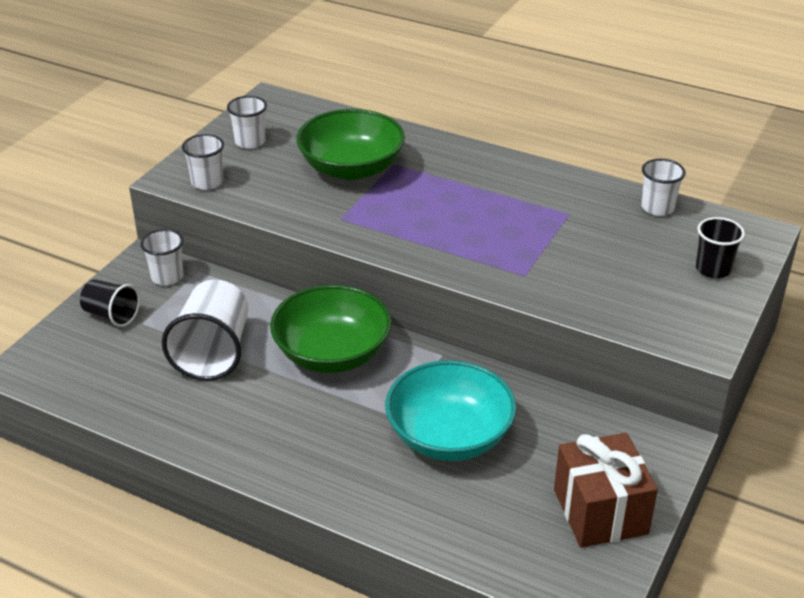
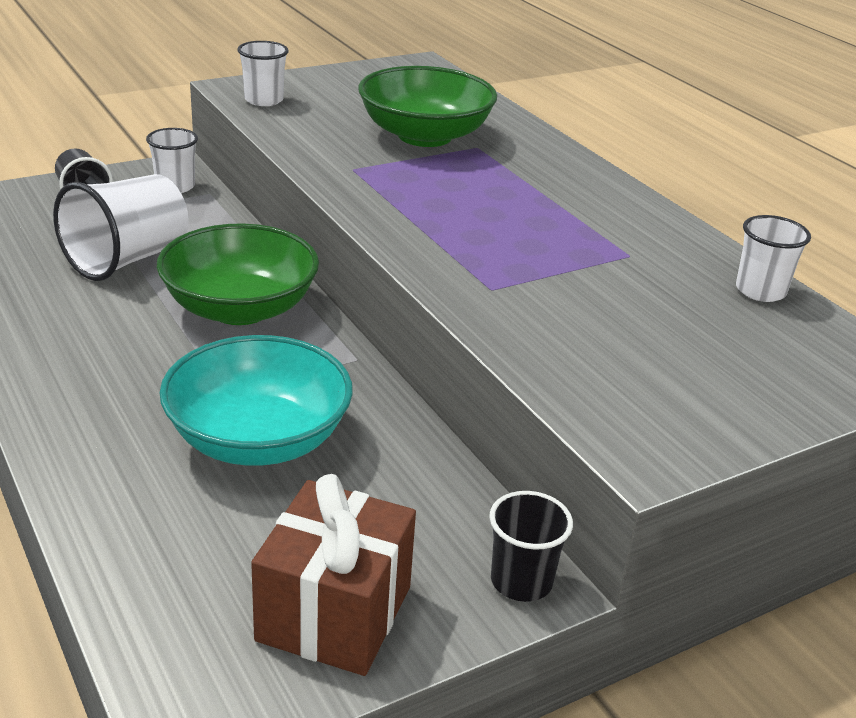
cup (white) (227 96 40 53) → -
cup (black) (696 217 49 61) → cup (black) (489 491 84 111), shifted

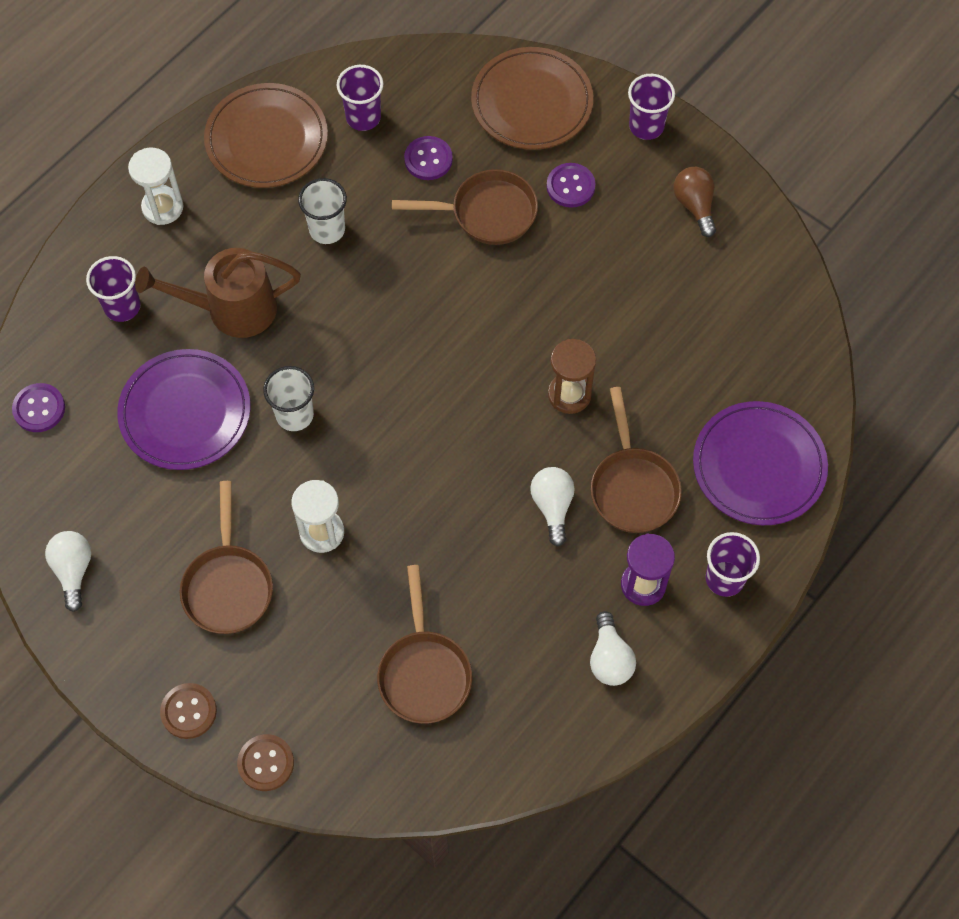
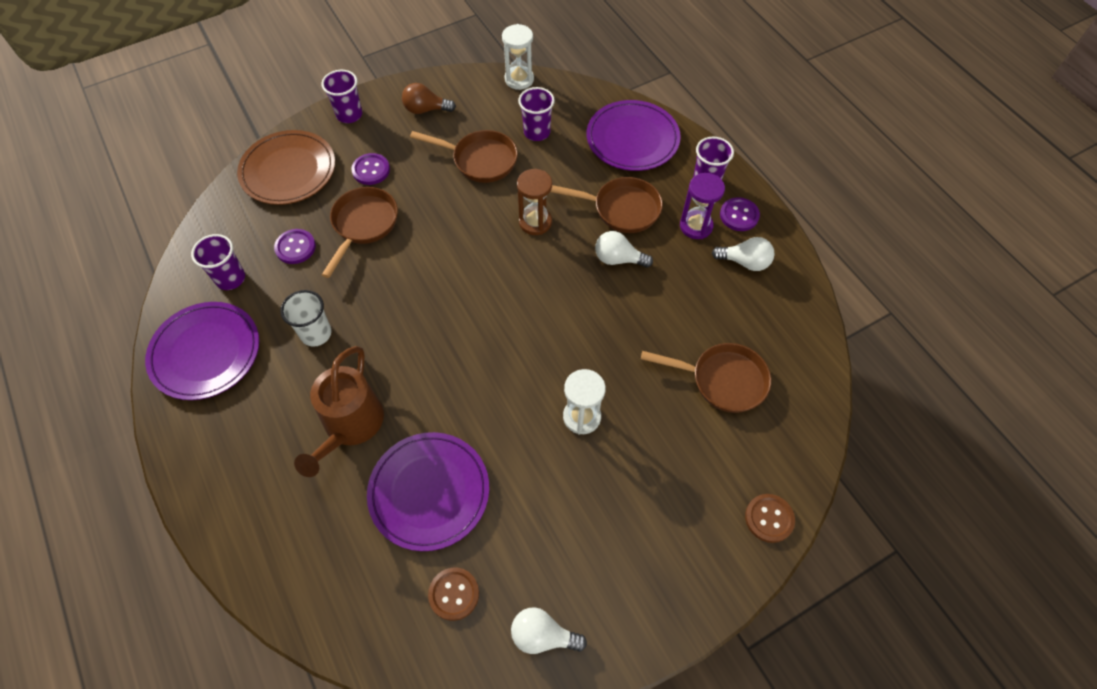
button (purple) (12 383 53 49) → button (purple) (720 197 40 34), shifted
cup (purple) (86 256 55 66) → cup (purple) (518 87 37 54), shifted
hourglass (white) (128 148 55 77) → hourglass (white) (502 24 32 66), shifted
button (brown) (160 683 57 56) → button (brown) (428 568 51 53), shifted
pan (brown) (180 481 93 153) → pan (brown) (410 130 108 53), shifted
plate (brown) (204 83 124 105) → plate (purple) (145 302 114 98)
cup (white) (263 366 51 65) → -

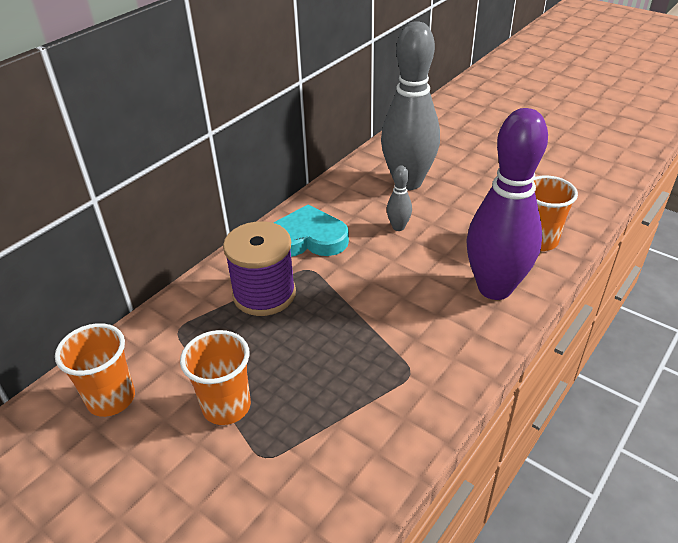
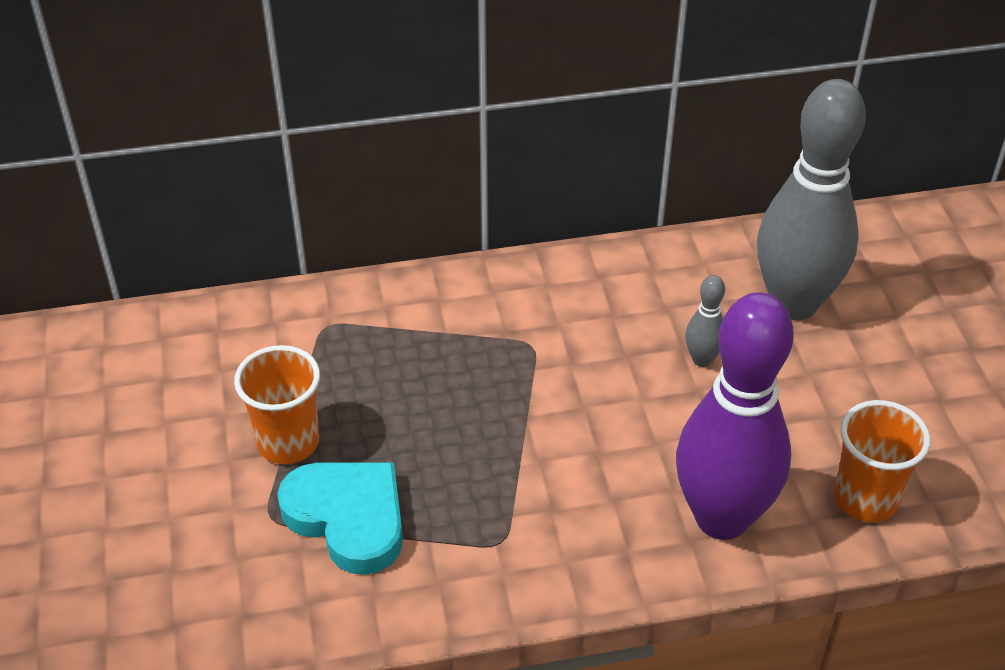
cup (orange) (55 323 80 94) → -
spool (purple) (223 221 73 95) → -
heart (turquoise) (274 205 75 52) → heart (turquoise) (277 462 126 113), shifted

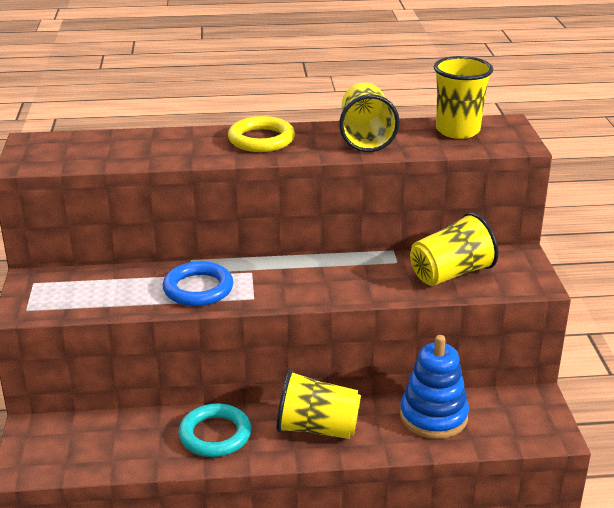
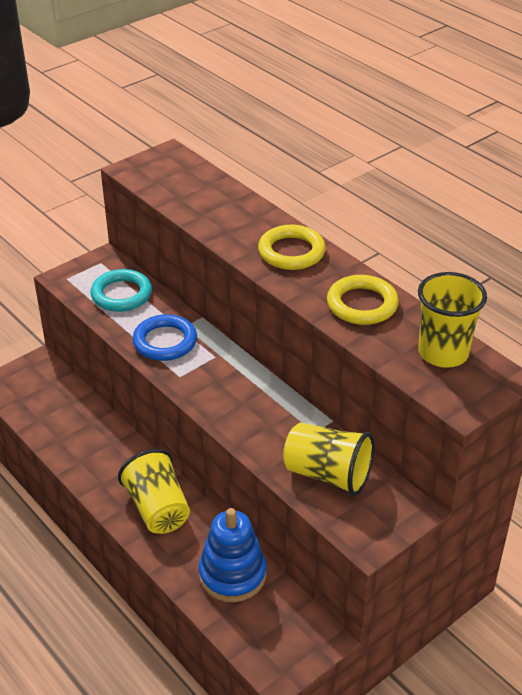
ring (turquoise) (179 403 72 54) → ring (turquoise) (91 269 61 43), shifted
cup (yellow) (339 83 61 69) → ring (yellow) (327 275 72 50)

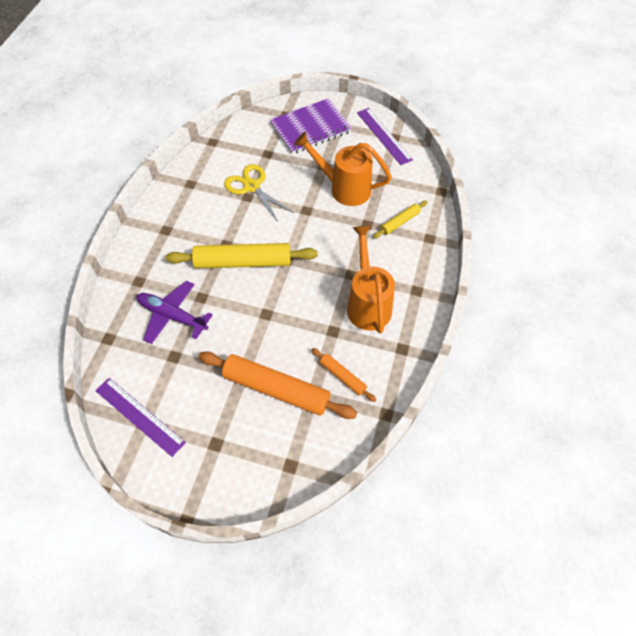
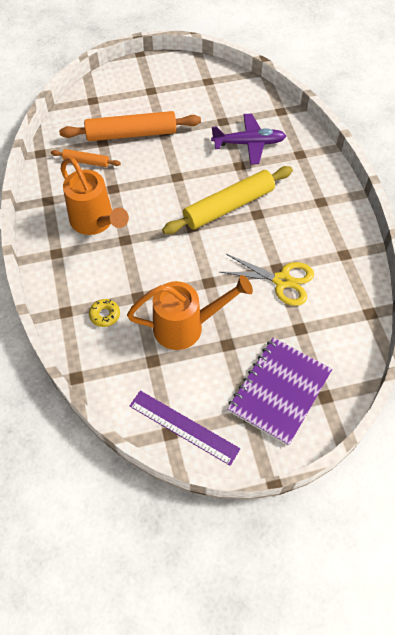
ruler (purple) (95 378 91 79) → -
rolling pin (yellow) (373 201 55 37) → donut (yellow) (89 299 31 28)

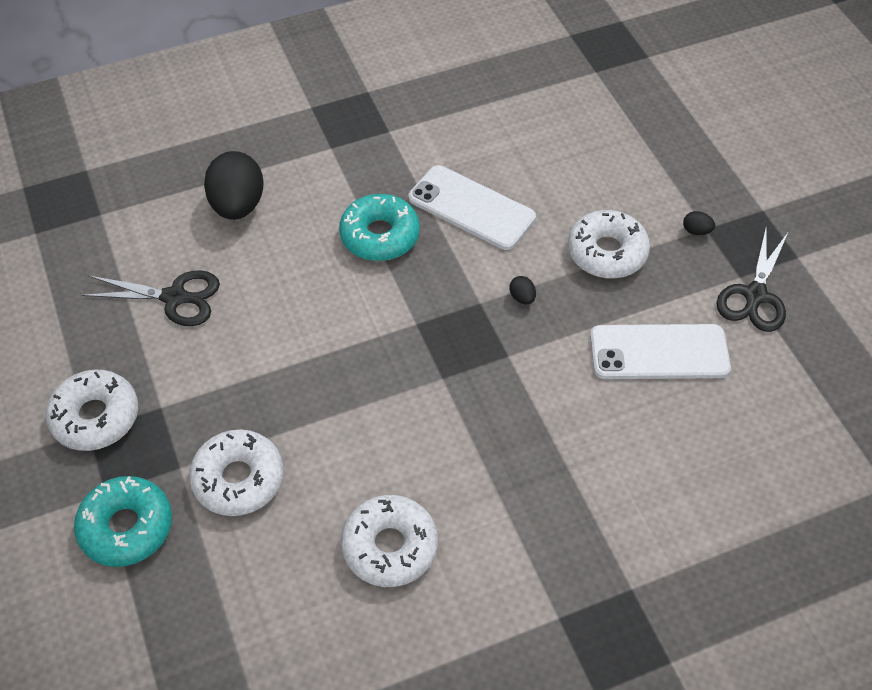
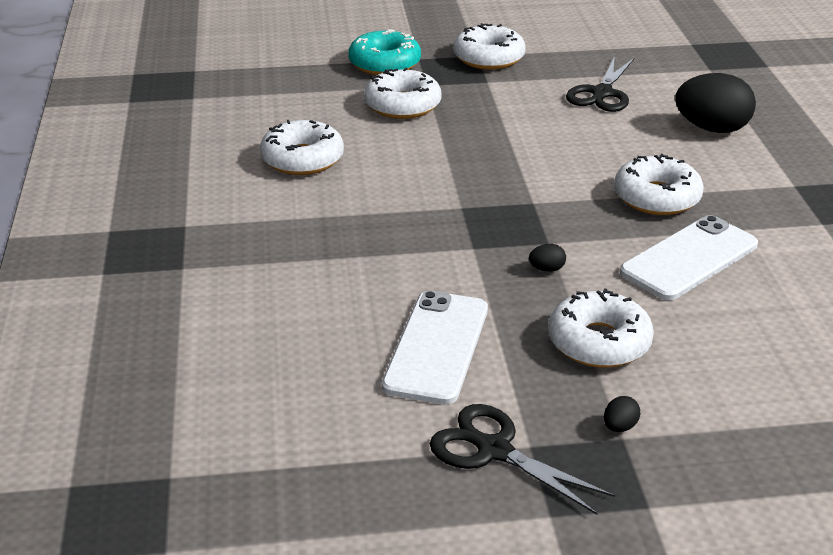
donut (turquoise) (339 194 81 67) → donut (white) (614 154 90 61)

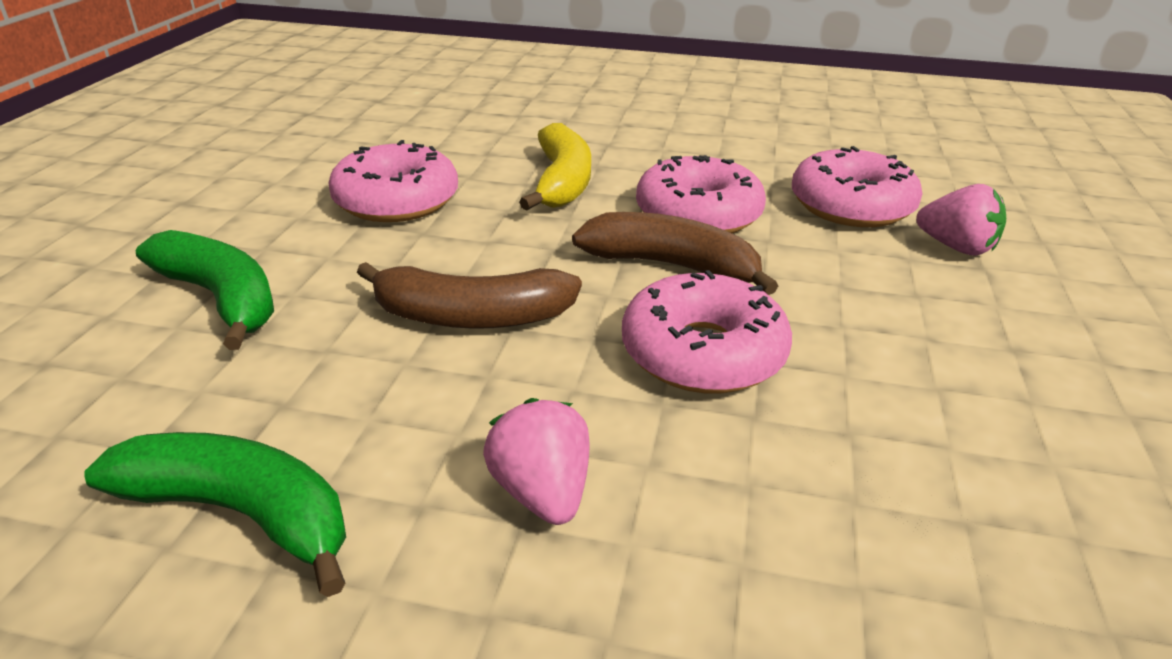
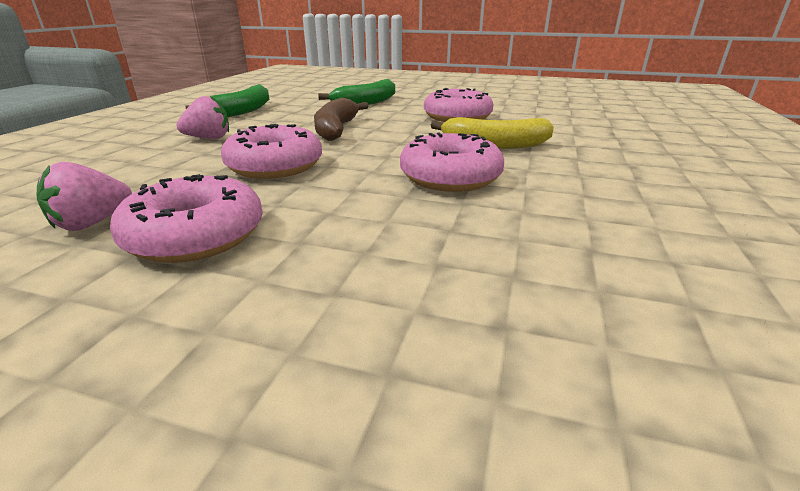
banana (brown) (572 212 206 83) → -
donut (pink) (792 146 131 81) → donut (pink) (110 174 153 89), shifted
strawberry (pink) (916 184 90 72) → strawberry (pink) (37 162 95 69), shifted

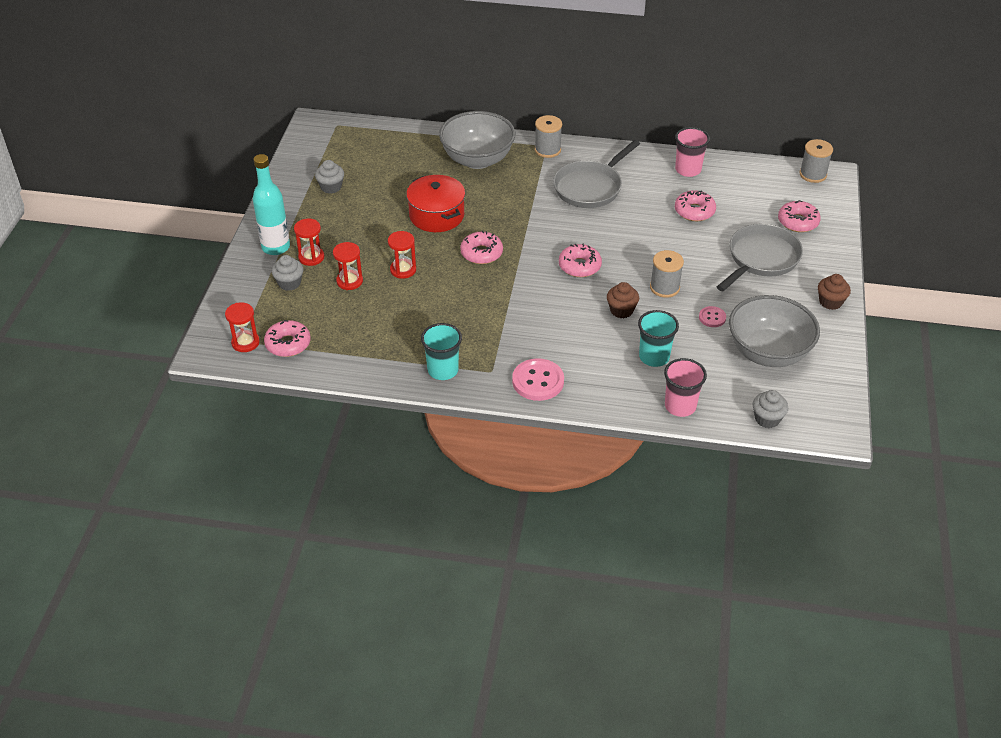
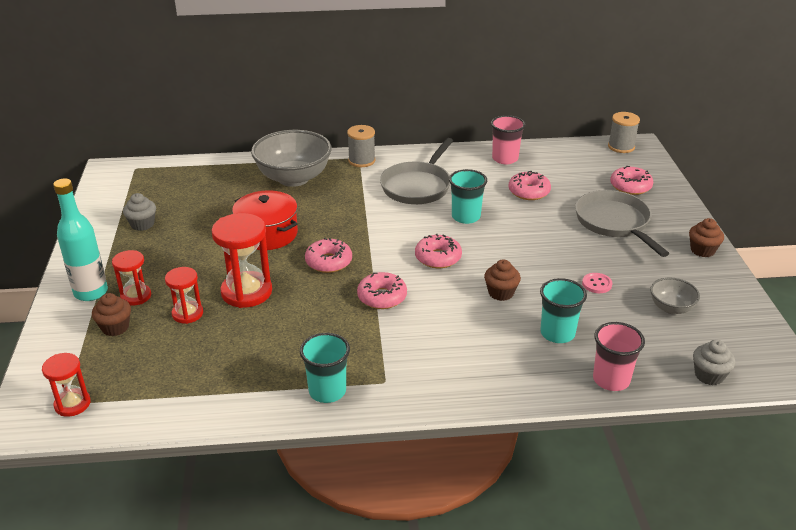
donut (pink) (264 320 47 37) → donut (pink) (357 272 50 37), shifted
cupcake (grey) (271 255 32 36) → cupcake (brown) (92 293 39 43)
hourglass (red) (388 231 28 48) → hourglass (red) (211 213 61 95), x1.70
button (pink) (512 358 52 43) → -
spool (grey) (650 250 34 48) → -
pan (grey) (717 224 86 67) → pan (grey) (575 190 94 67), 45 degrees counterclockwise
bowl (grey) (729 295 91 72) → bowl (grey) (650 278 50 36), x0.49
- → cup (turquoise) (449 169 38 55)

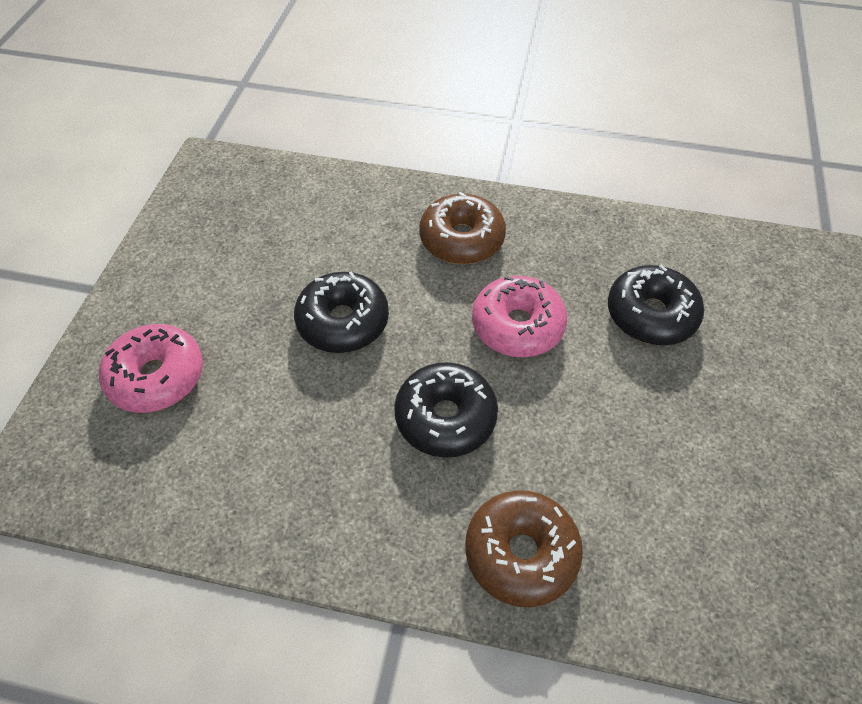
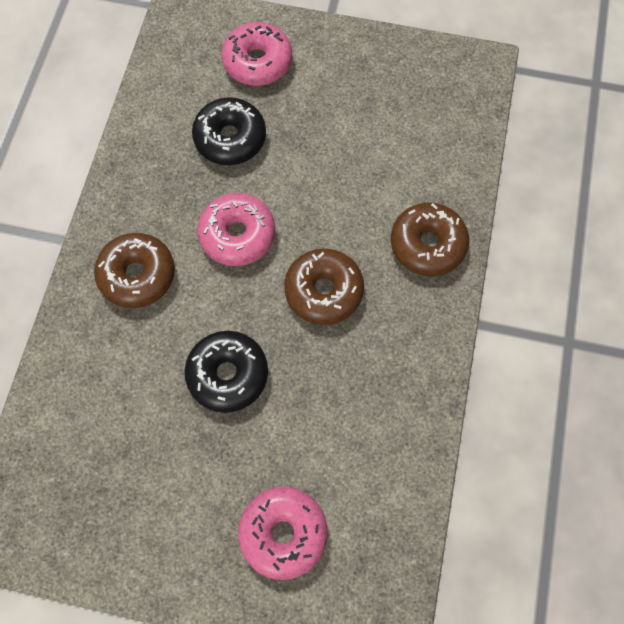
donut (black) (394 362 104 96) → donut (brown) (284 248 80 77)
- → donut (pink) (222 22 70 64)

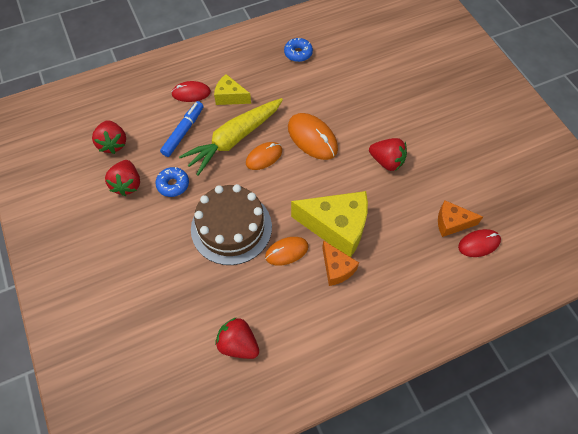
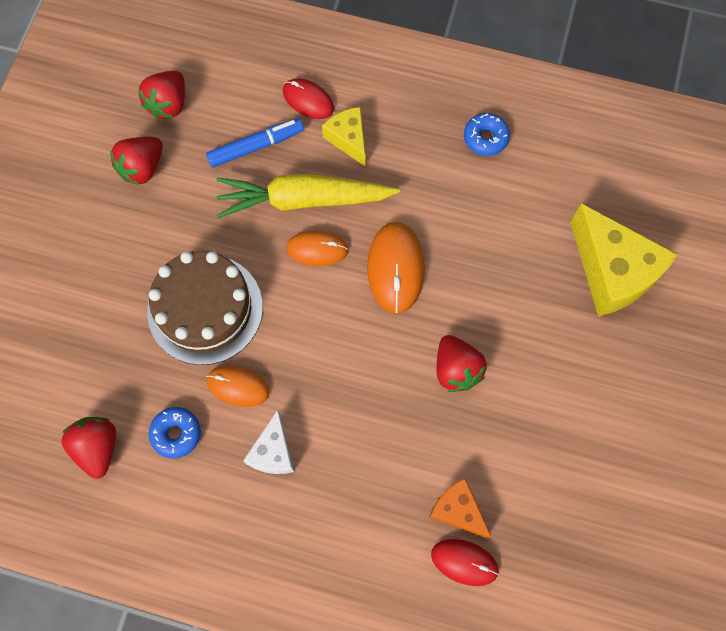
donut (blue) (155 167 34 30) → donut (blue) (149 407 52 51), shifted
cheese (yellow) (291 191 77 66) → cheese (yellow) (570 203 108 113), shifted
cheese (orange) (322 240 37 46) → cheese (white) (243 410 51 64)

